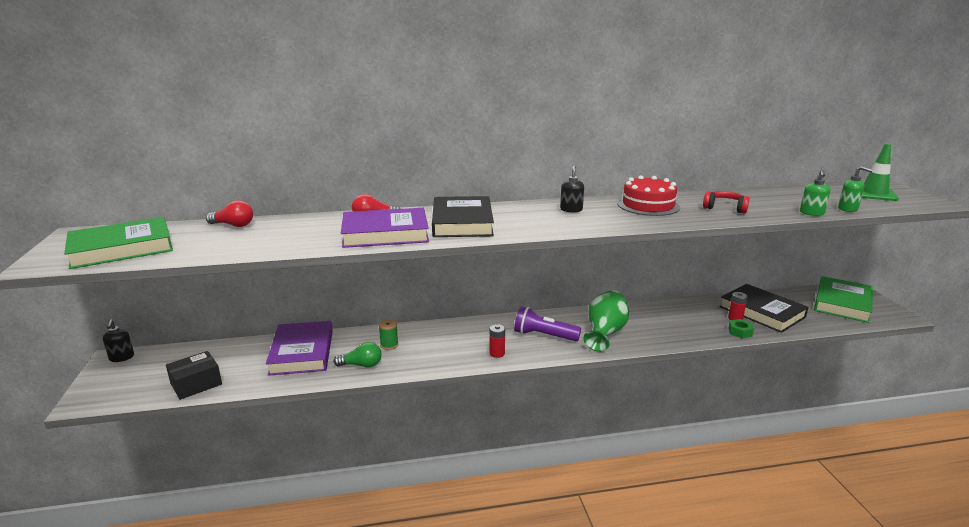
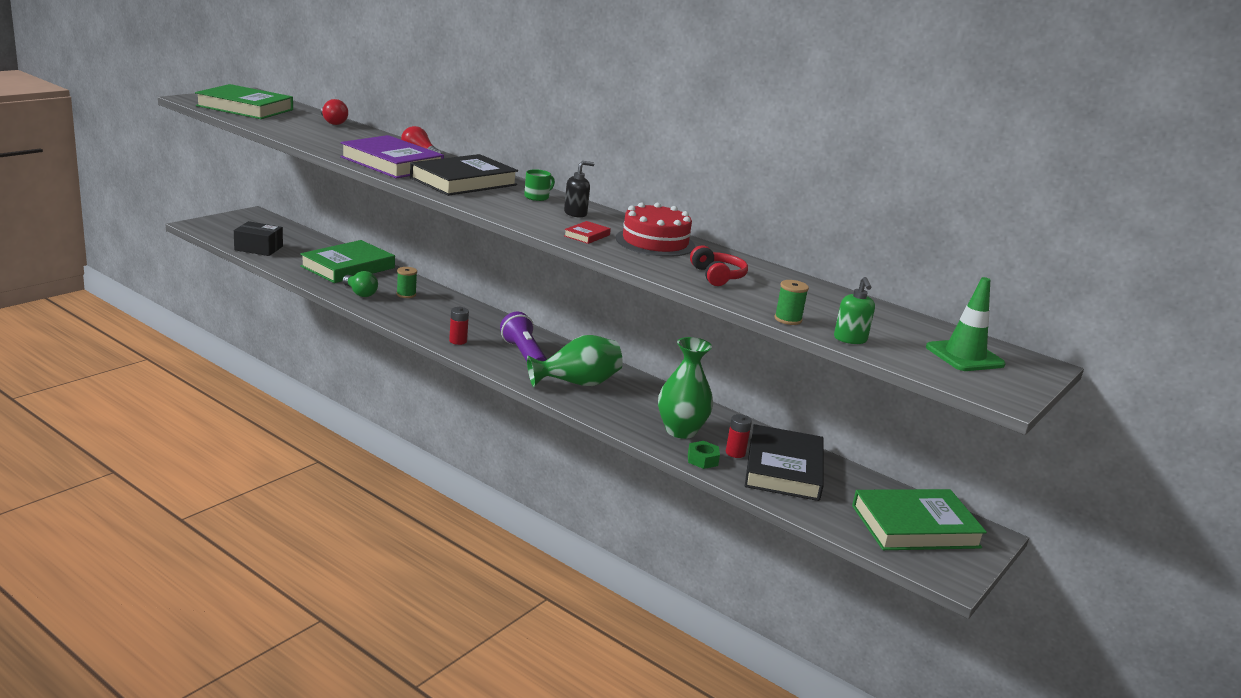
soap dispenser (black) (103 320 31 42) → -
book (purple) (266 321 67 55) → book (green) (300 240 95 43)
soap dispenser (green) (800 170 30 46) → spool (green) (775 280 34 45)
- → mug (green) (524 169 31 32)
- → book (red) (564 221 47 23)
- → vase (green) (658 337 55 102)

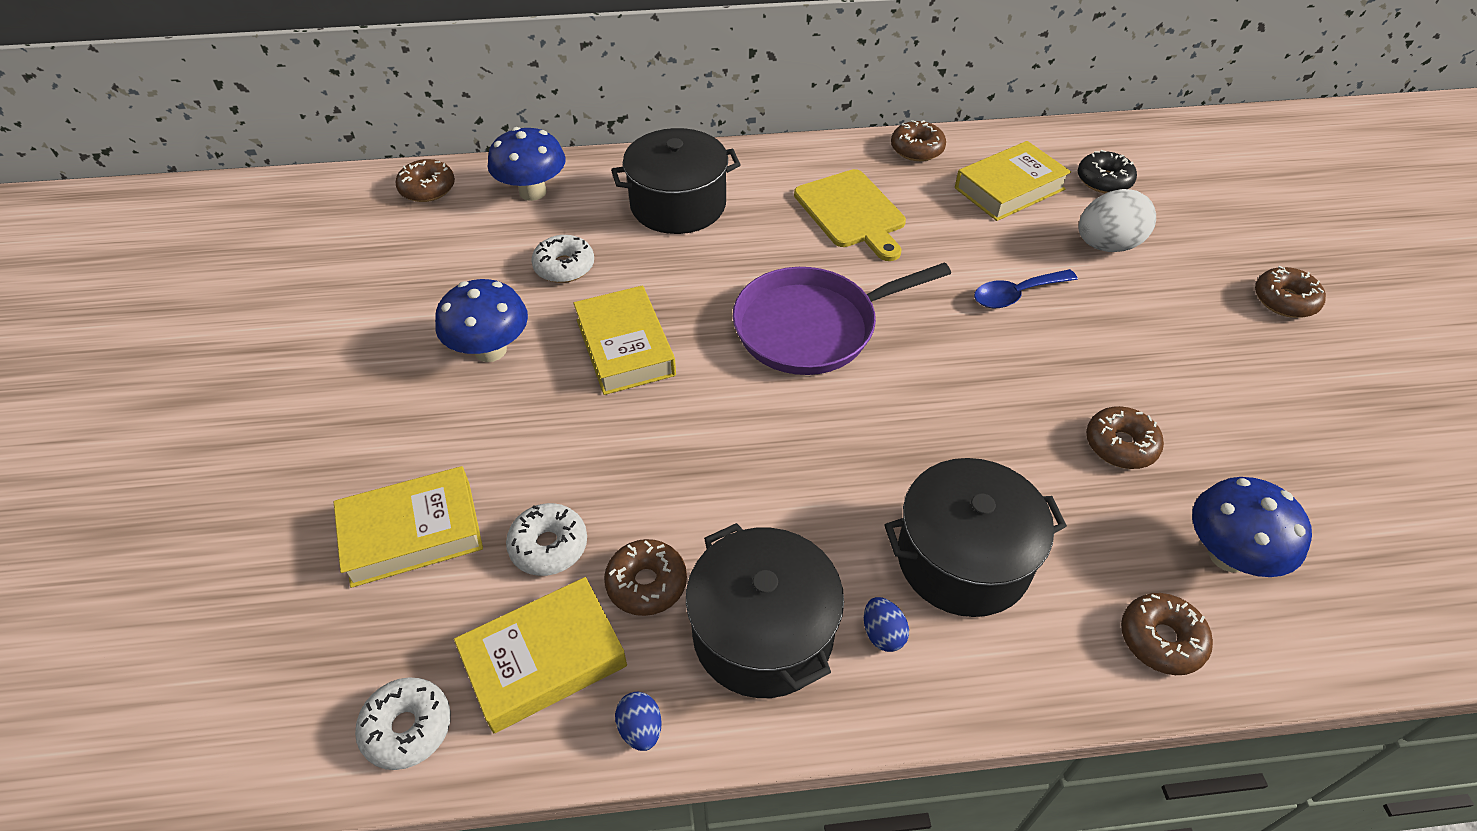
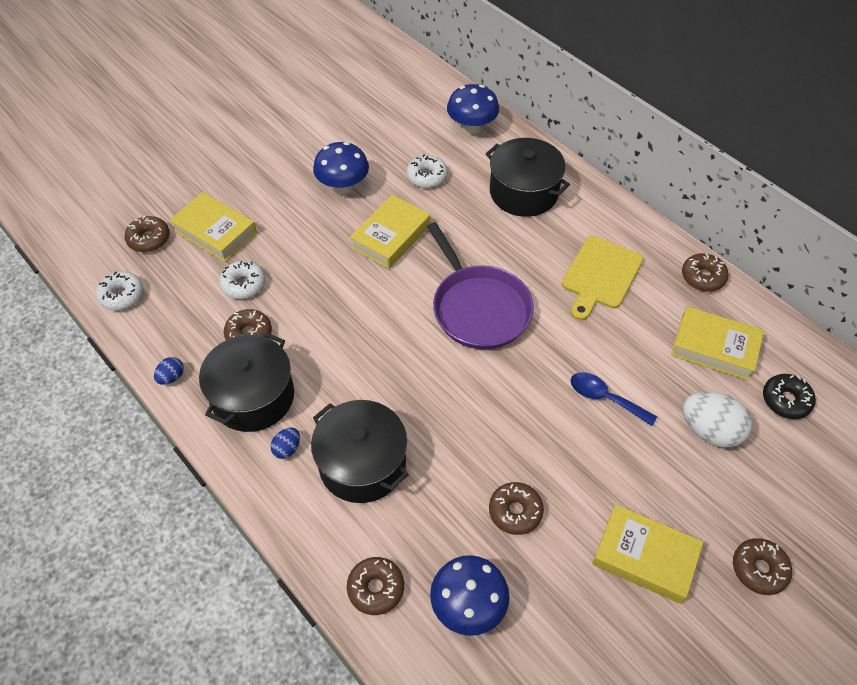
donut (brown) (395 159 60 43) → donut (brown) (125 216 45 36), shifted
book (yellow) (454 577 173 156) → book (yellow) (592 504 112 100), shifted
pan (purple) (733 263 218 112) → pan (purple) (427 222 107 127), 150 degrees counterclockwise

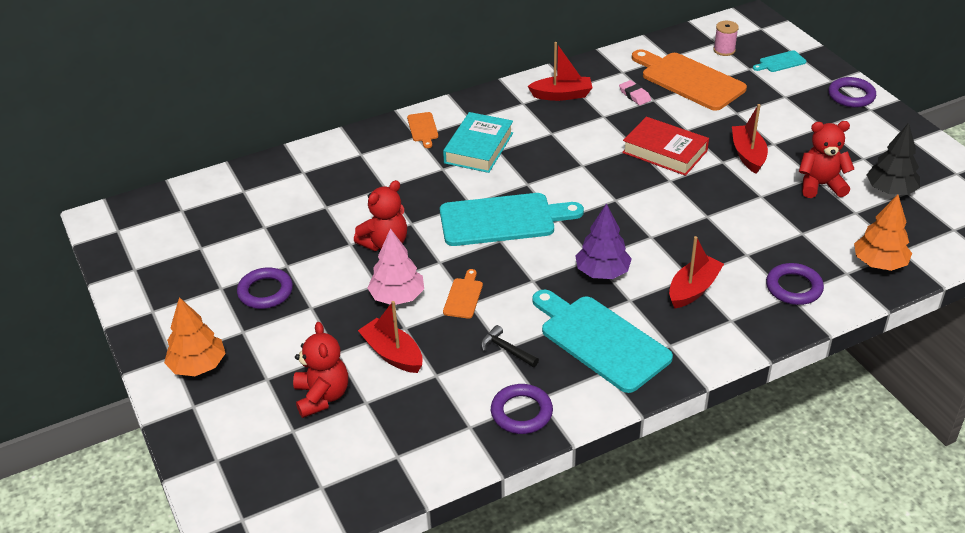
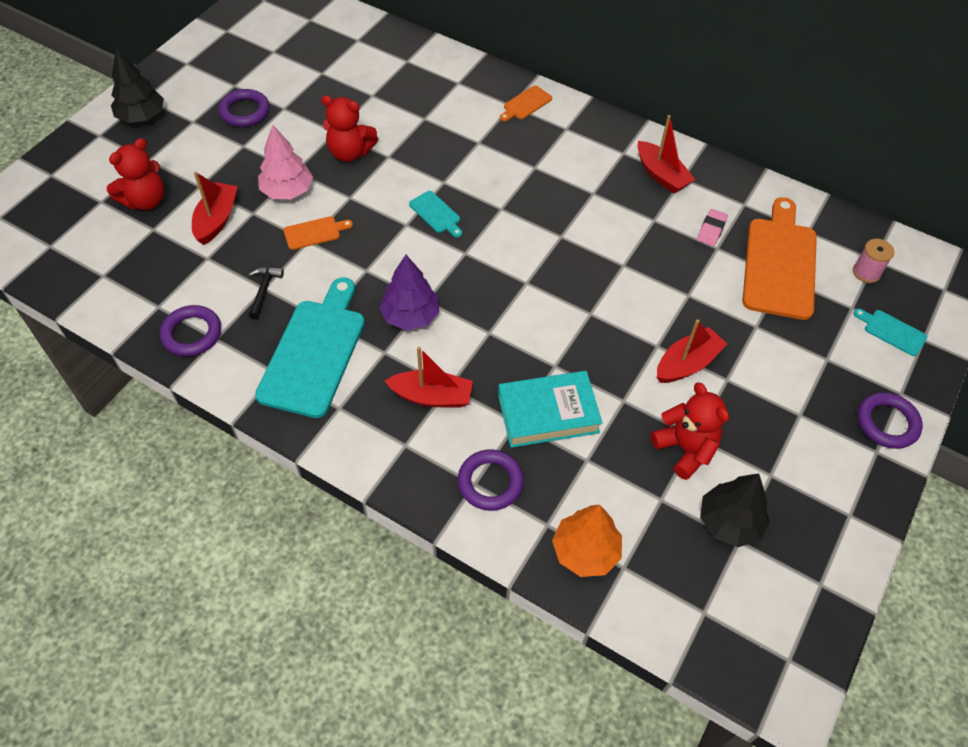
tree (orange) (164 297 62 79) → tree (black) (111 48 53 75)
cutting board (turquoise) (440 193 144 53) → cutting board (turquoise) (409 191 53 46), x0.45
book (turquoise) (443 112 70 61) → book (turquoise) (498 371 104 77), shifted
book (red) (622 117 87 59) → -

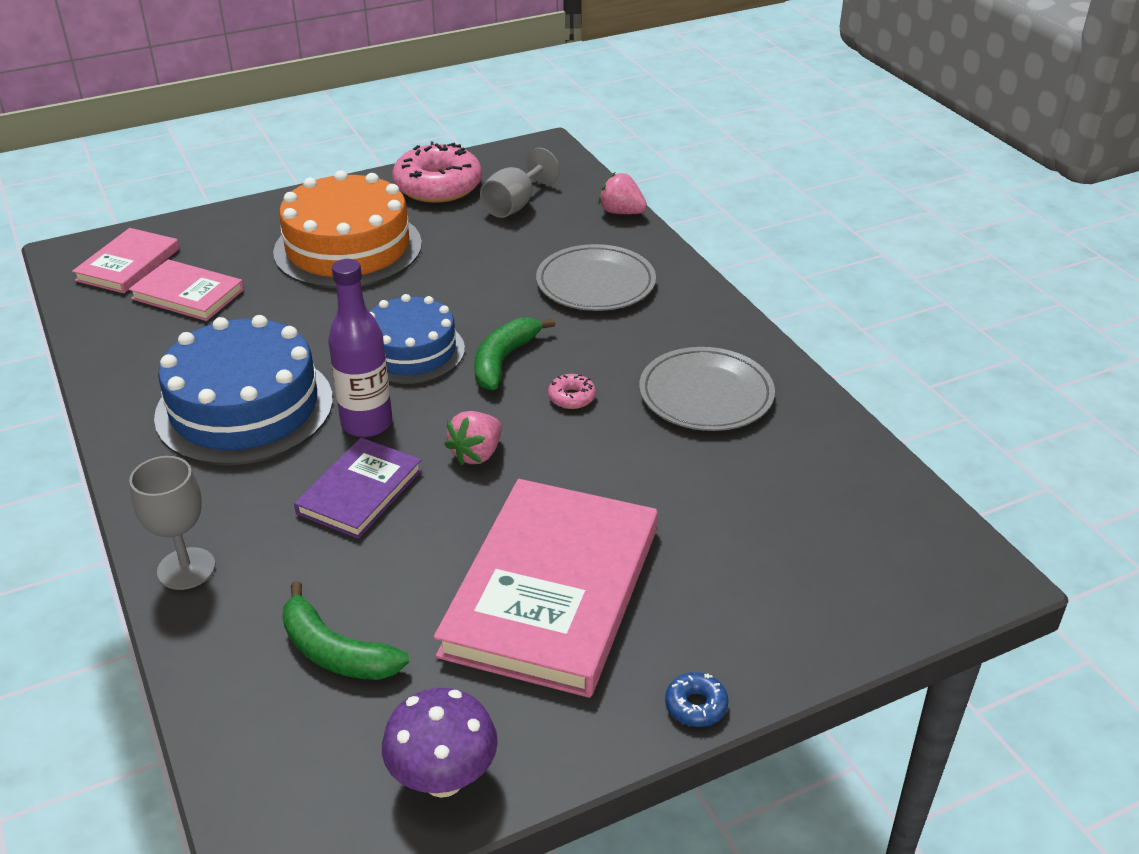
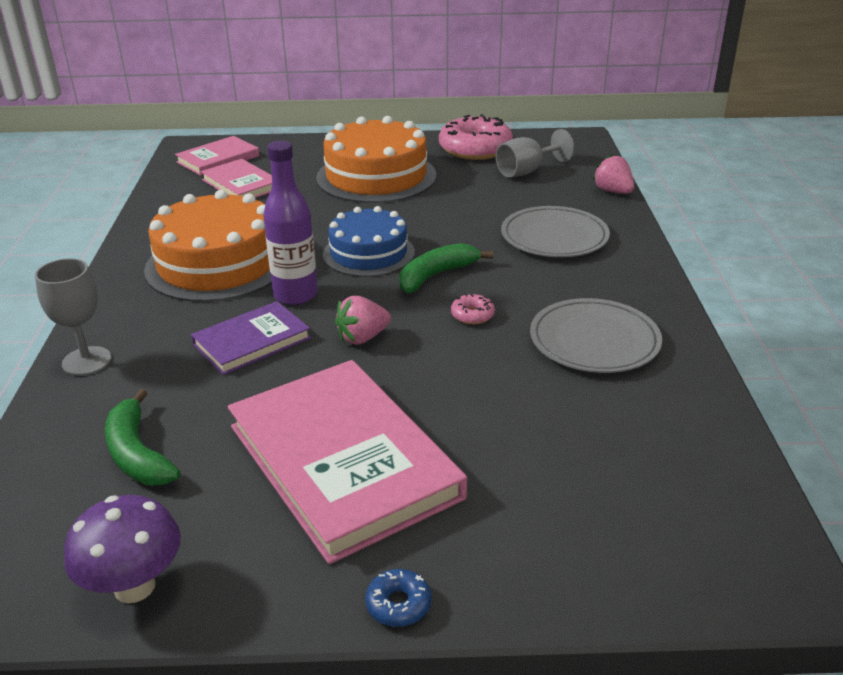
cake (blue) (154 315 179 150) → cake (orange) (144 190 128 112)
book (pink) (434 479 224 219) → book (pink) (228 360 239 204), 75 degrees counterclockwise

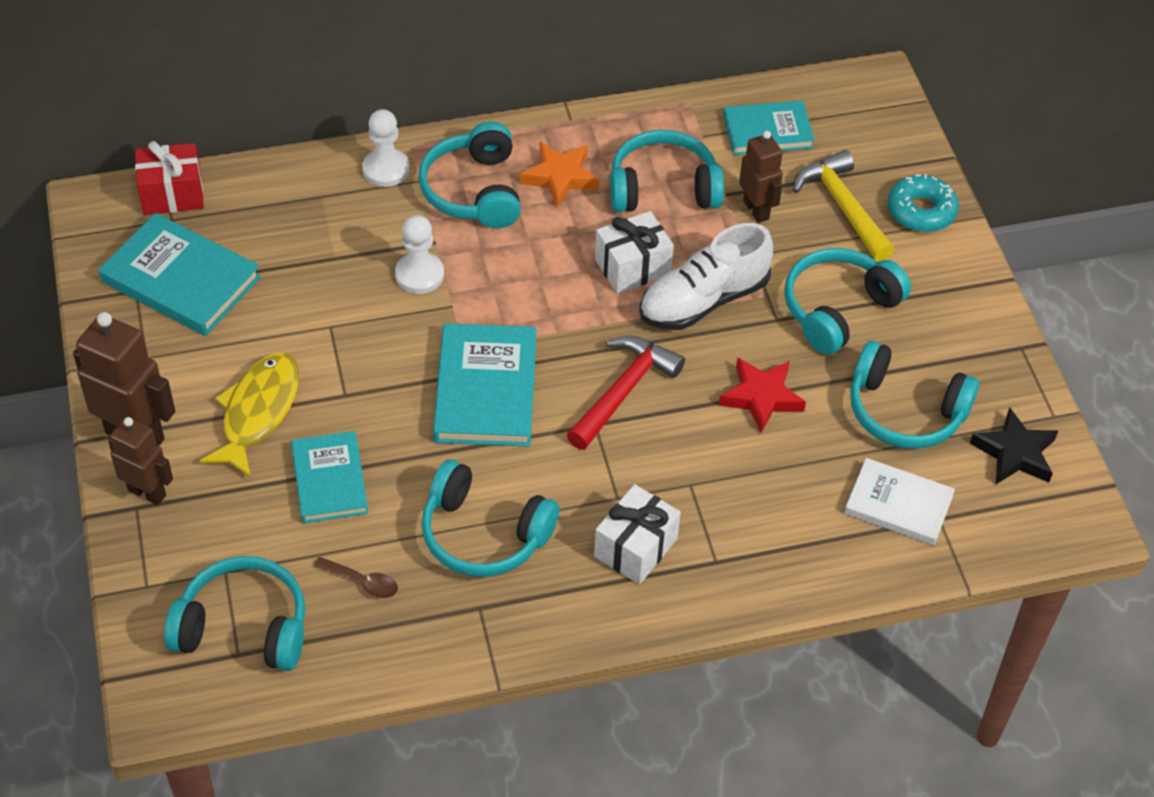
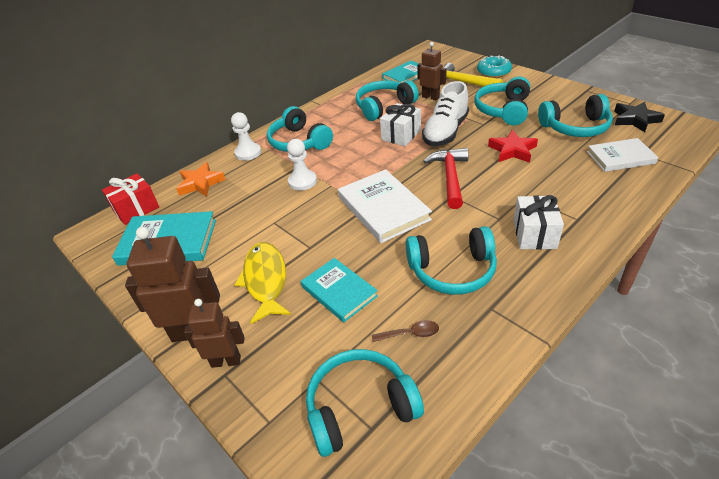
book (turquoise) (433 323 104 124) → book (white) (338 169 94 74)
star (orange) (520 142 79 65) → star (orange) (176 162 49 34), shifted

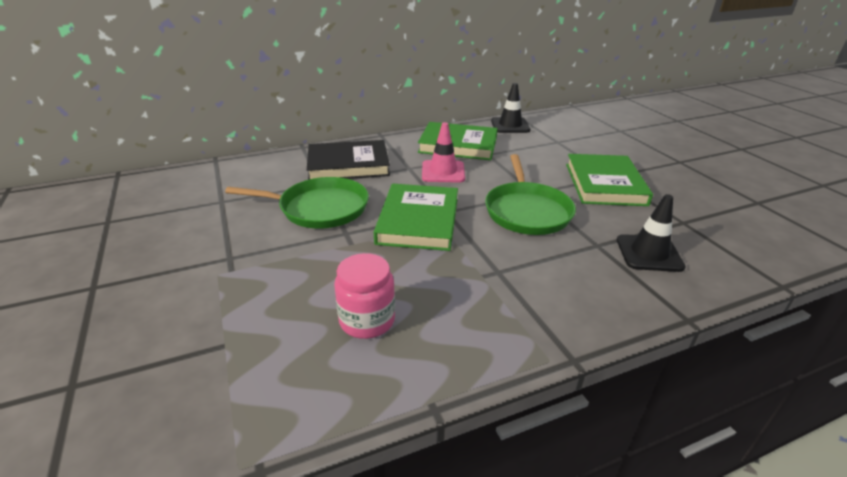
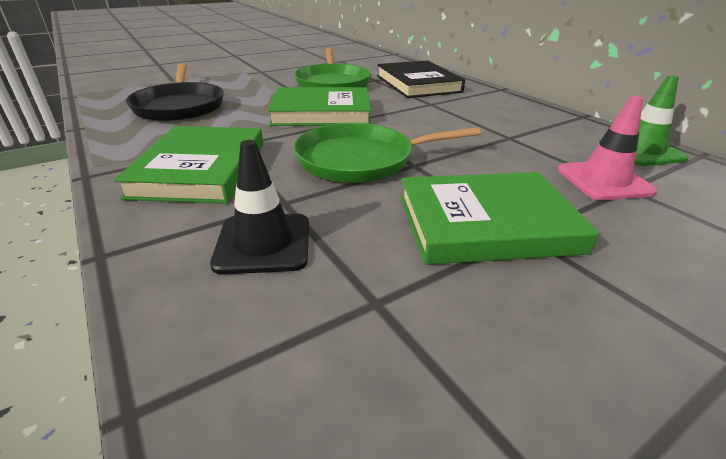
jar (pink) (334 253 61 86) → pan (black) (126 64 98 57)
book (green) (418 122 80 38) → book (green) (114 126 149 78), shifted
traffic cone (pink) (422 122 43 60) → traffic cone (pink) (558 96 99 104), shifted
traffic cone (black) (491 83 40 50) → traffic cone (green) (599 75 90 91)

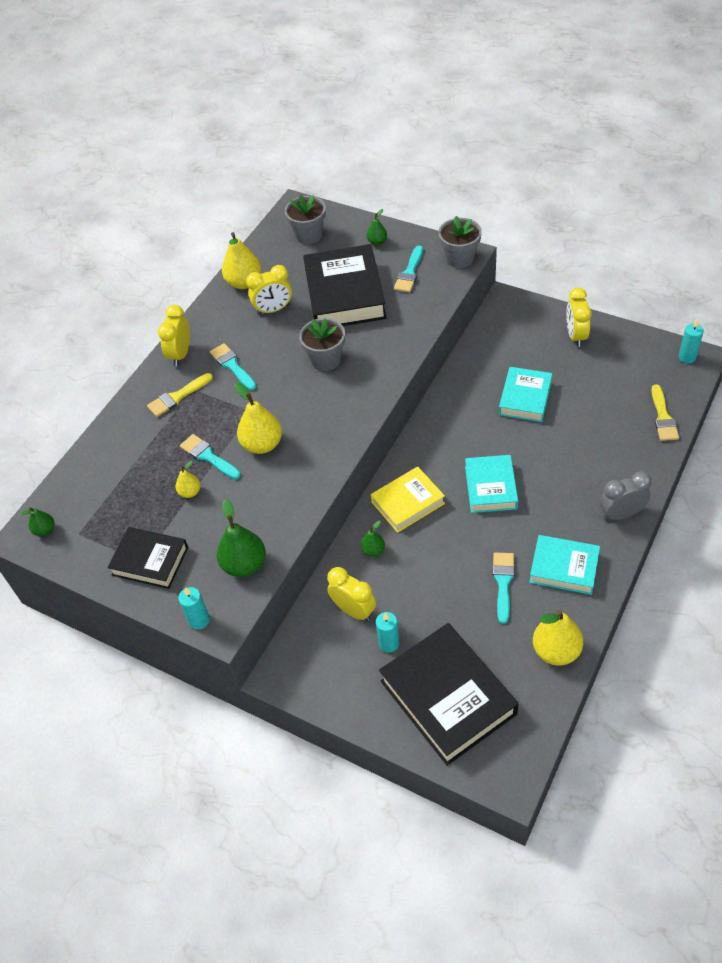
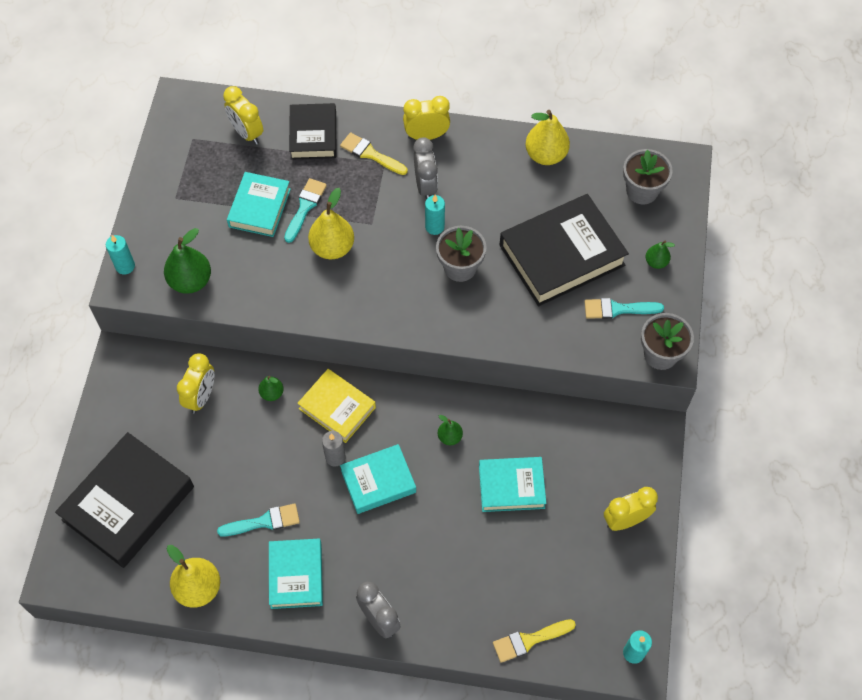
pear (green) (20 507 35 30) → pear (green) (438 415 25 30), shifted
book (black) (108 527 80 62) → book (black) (289 103 48 57), shifted
pear (yellow) (176 461 25 37) → book (turquoise) (227 172 64 65)
brush (turquoise) (210 343 46 47) → clock (grey) (413 137 25 62)
clock (yellow) (246 265 46 50) → clock (yellow) (223 86 40 59), shifted
candle (turquoise) (376 612 23 40) → candle (turquoise) (425 195 20 40), shifted
- → candle (grey) (322 431 24 35)

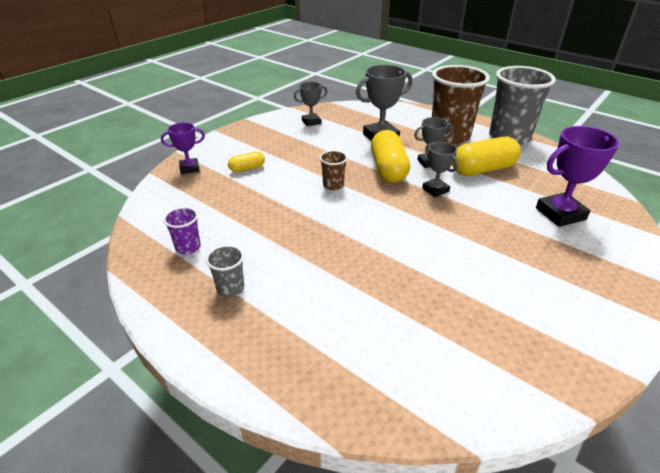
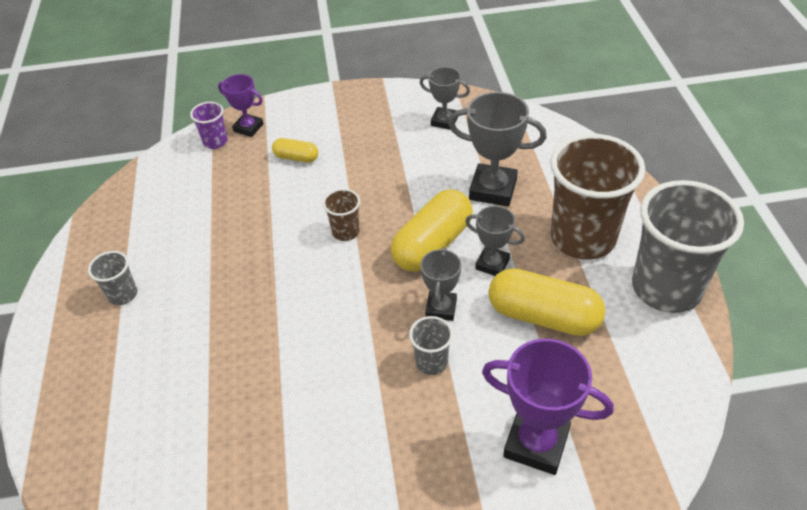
cup (purple) (163 207 38 47) → cup (purple) (190 102 38 47), shifted
- → cup (grey) (409 316 44 59)

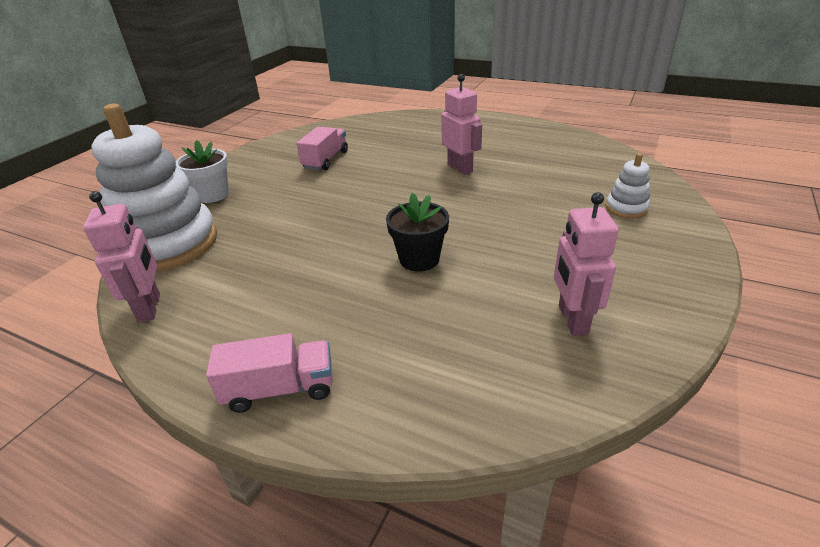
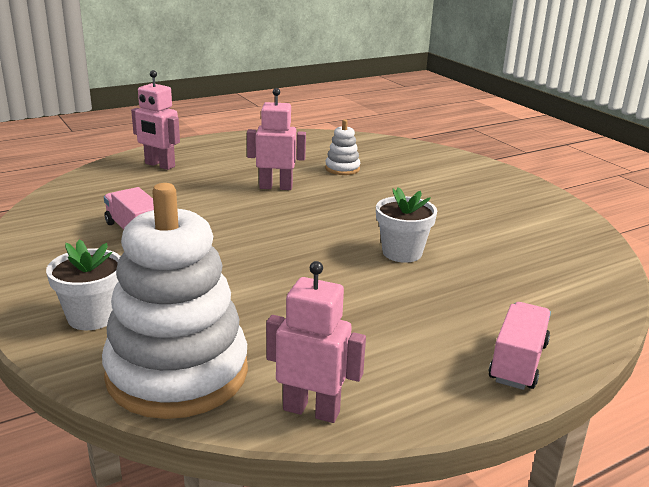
flower pot (black) (386 193 63 78) → flower pot (white) (376 187 61 76)
robot (pink) (554 192 65 144) → robot (pink) (131 70 49 100), shifted
stacking toy (white) (606 153 44 66) → stacking toy (white) (325 119 35 56), shifted

